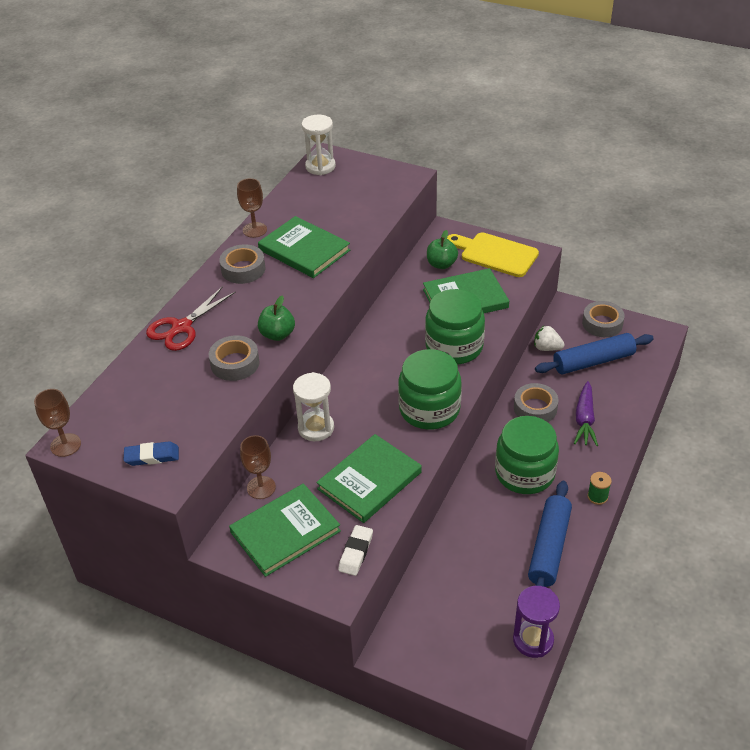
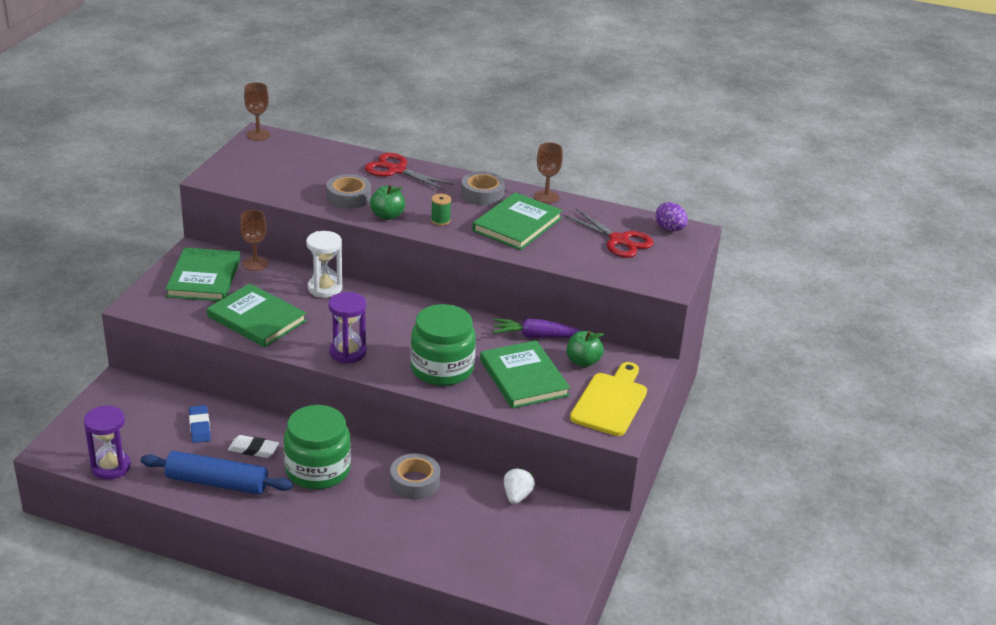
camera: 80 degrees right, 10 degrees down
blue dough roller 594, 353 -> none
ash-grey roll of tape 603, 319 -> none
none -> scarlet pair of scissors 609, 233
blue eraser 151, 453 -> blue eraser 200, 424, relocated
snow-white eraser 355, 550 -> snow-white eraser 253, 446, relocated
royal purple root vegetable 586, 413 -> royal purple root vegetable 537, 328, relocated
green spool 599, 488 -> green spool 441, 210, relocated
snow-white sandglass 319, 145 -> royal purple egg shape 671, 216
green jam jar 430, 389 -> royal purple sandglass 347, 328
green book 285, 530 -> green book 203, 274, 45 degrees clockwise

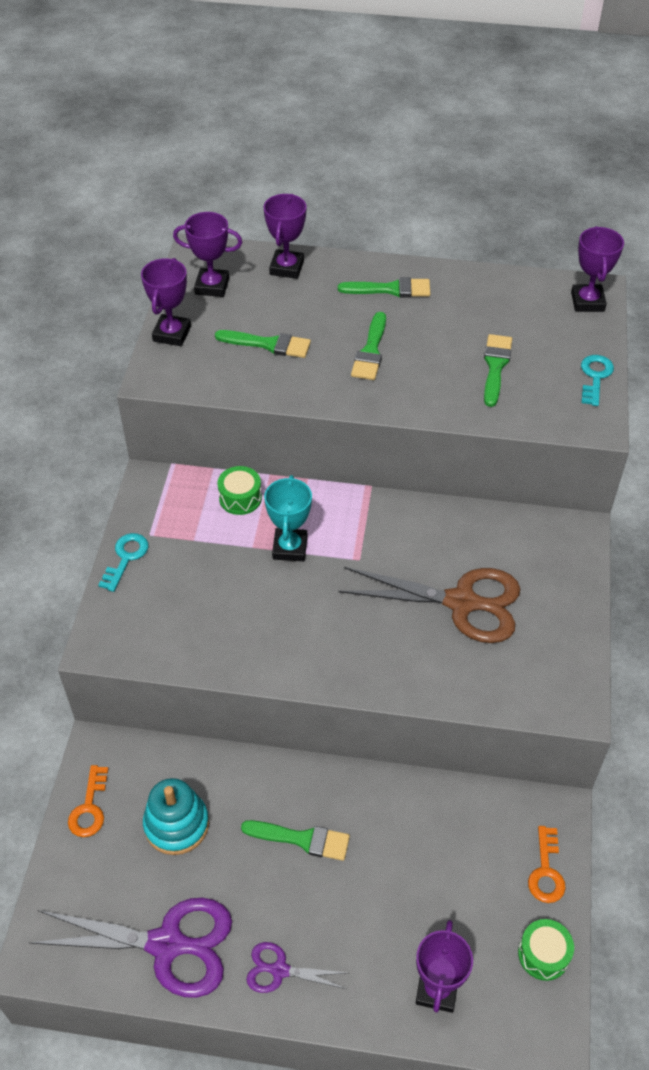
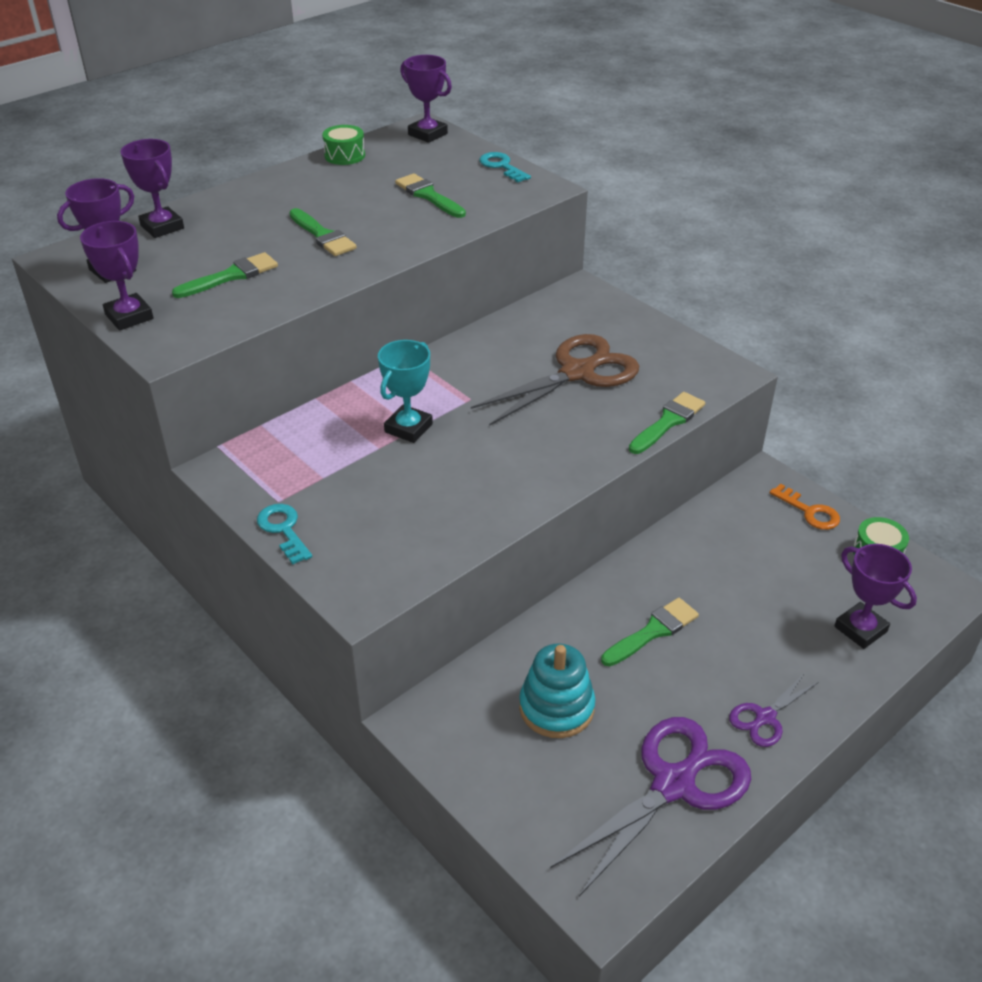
camera: 50 degrees left, 10 degrees down
orange latchkey 88, 801 -> none
green toy drum 239, 490 -> green toy drum 343, 145, relocated
green brush 384, 287 -> green brush 667, 423, relocated
turquoise prize cup 288, 518 -> turquoise prize cup 405, 391, 75 degrees clockwise

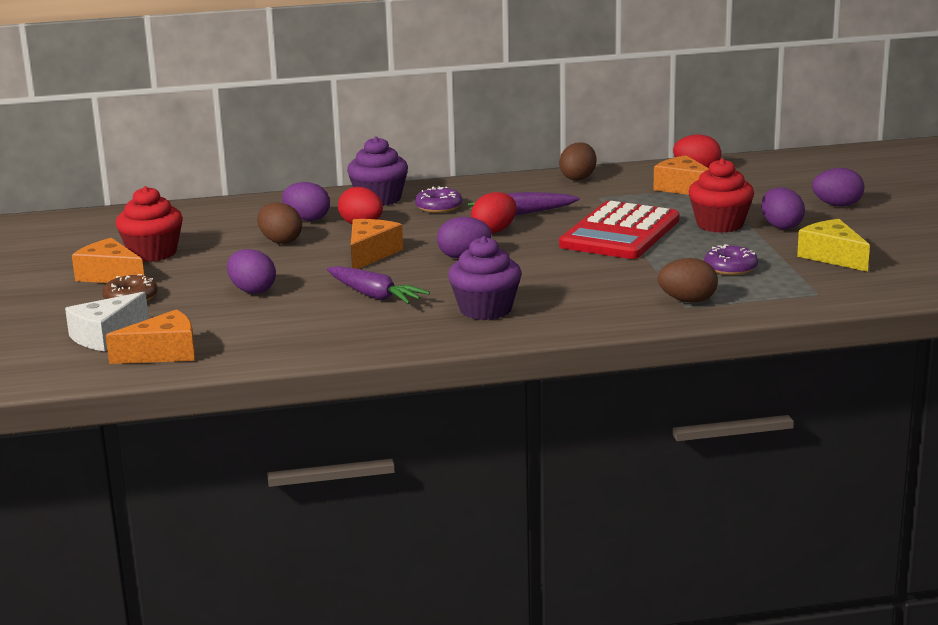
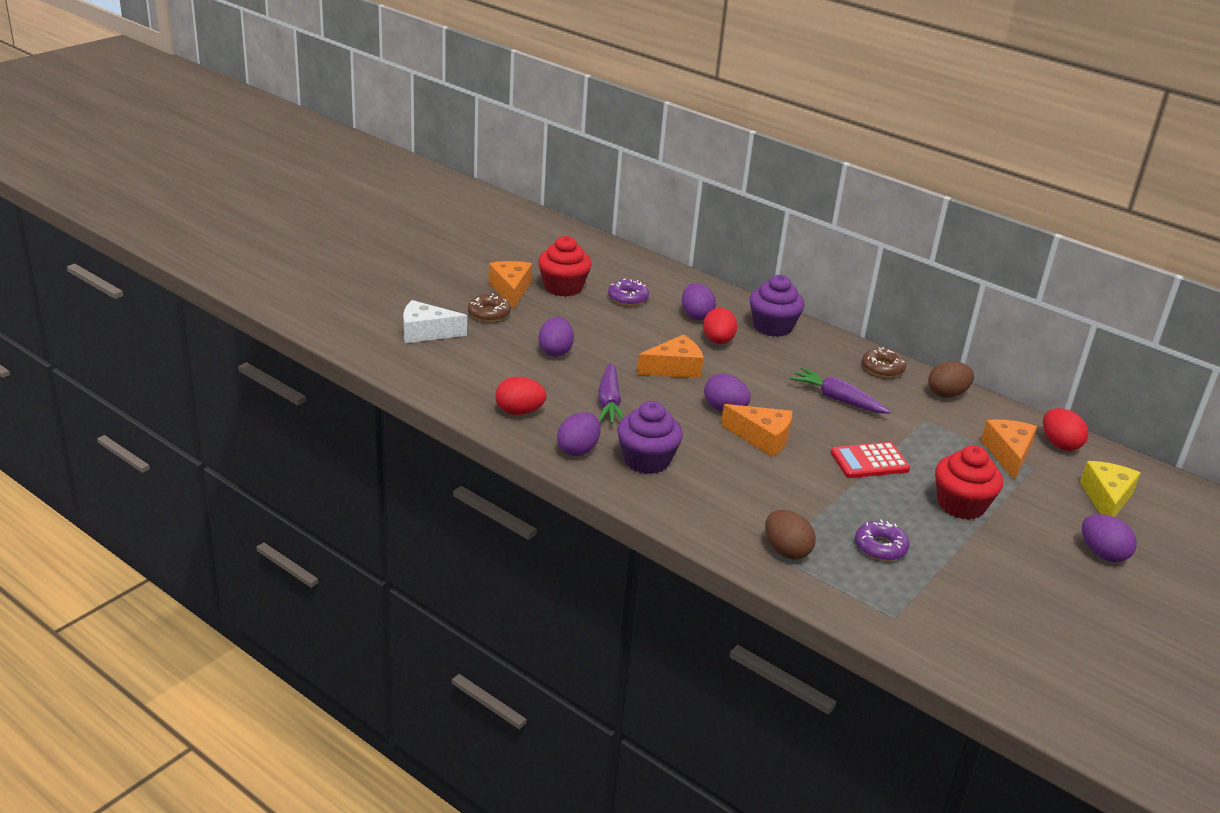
camera: 45 degrees right, 10 degrees up
dark brown egg shape 279, 223 -> none
none -> dark brown doughnut 884, 362
orange cheese 150, 337 -> orange cheese 756, 430, relocated
royal purple doughnut 439, 199 -> royal purple doughnut 628, 292, relocated
scarlet egg shape 494, 213 -> scarlet egg shape 521, 396, relocated
royal purple egg shape 783, 208 -> royal purple egg shape 579, 434, relocated
golden cheese 833, 245 -> golden cheese 1110, 489, relocated
scarlet calculator 619, 230 -> scarlet calculator 870, 460, x0.57

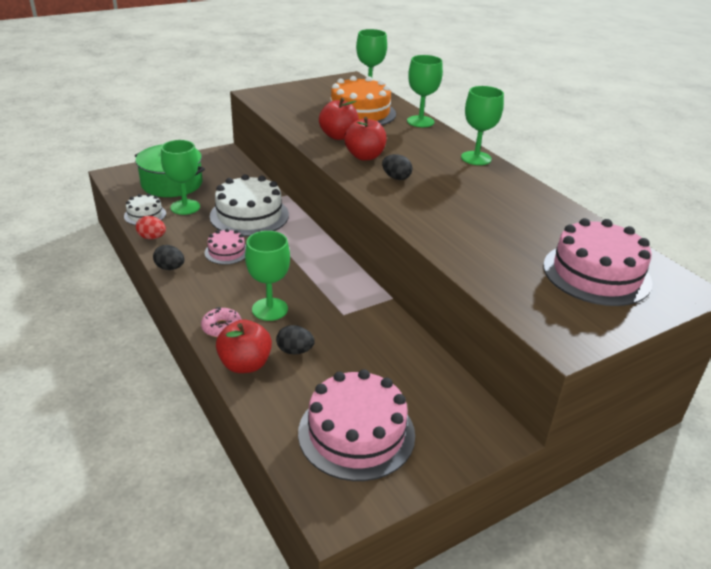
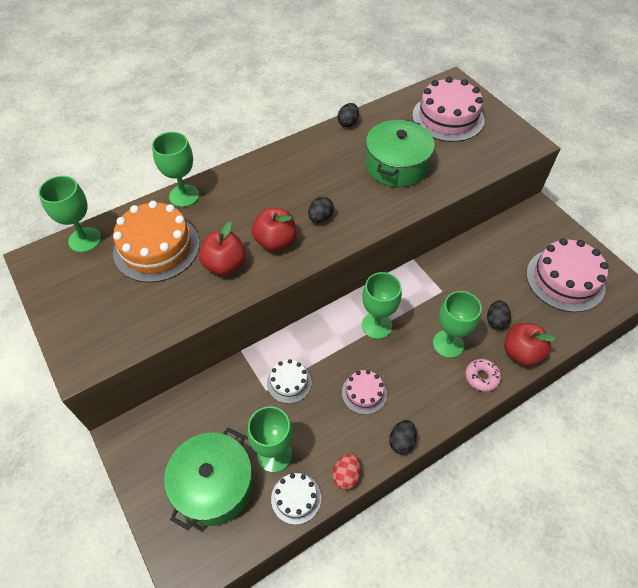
camera: 90 degrees left, 20 degrees up
none -> jet-black egg shape 348, 115
none -> green pot 400, 153
green chalice 482, 125 -> green chalice 382, 305, relocated
snow-white gateau 249, 205 -> snow-white gateau 289, 381, x0.52

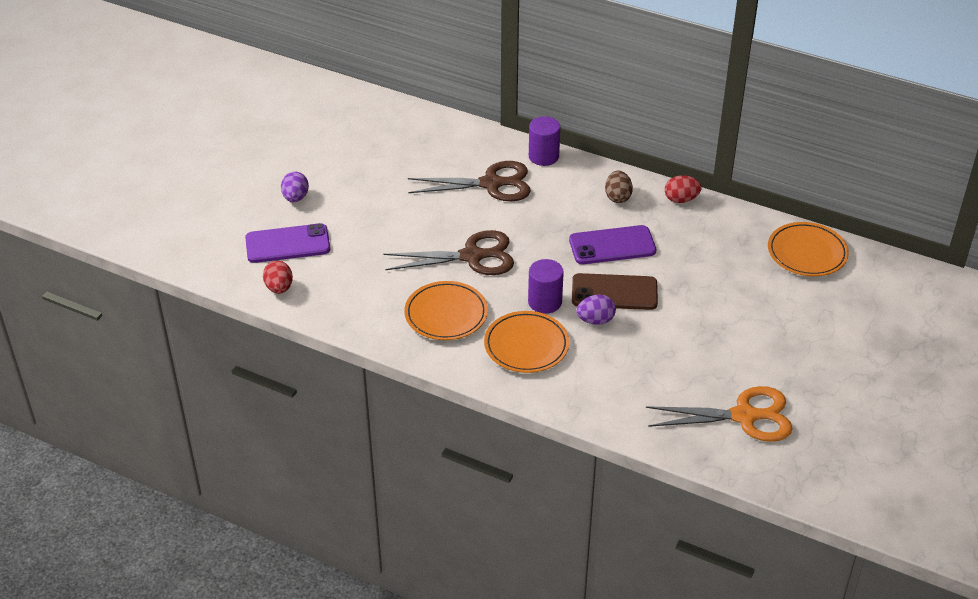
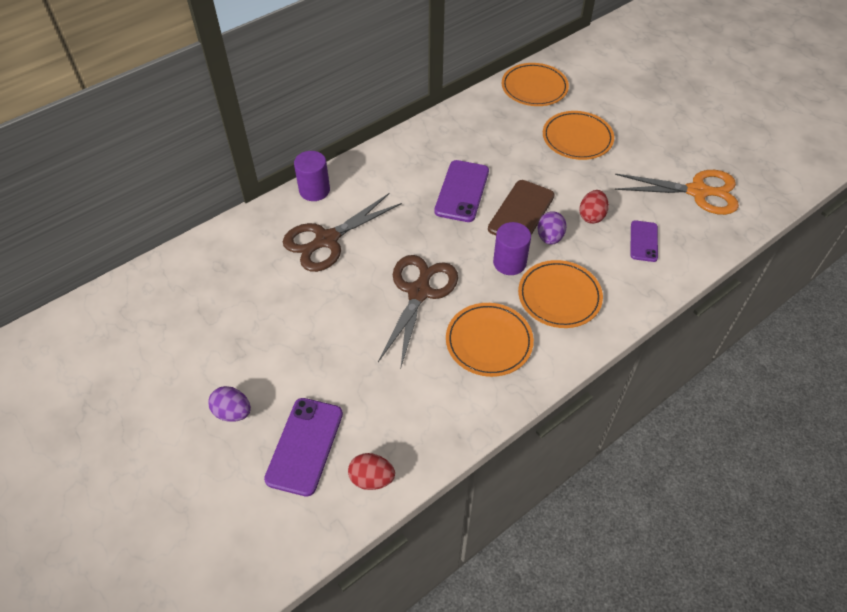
camera: 65 degrees left, 10 degrees up
dark brown egg shape 619, 187 -> none
none -> orange plate 578, 135
none -> royal purple phone 644, 241
scarlet egg shape 683, 189 -> scarlet egg shape 594, 207, relocated
dark brown pair of scissors 469, 181 -> dark brown pair of scissors 342, 232, 150 degrees counterclockwise
orange pair of scissors 719, 414 -> orange pair of scissors 677, 192, 75 degrees clockwise

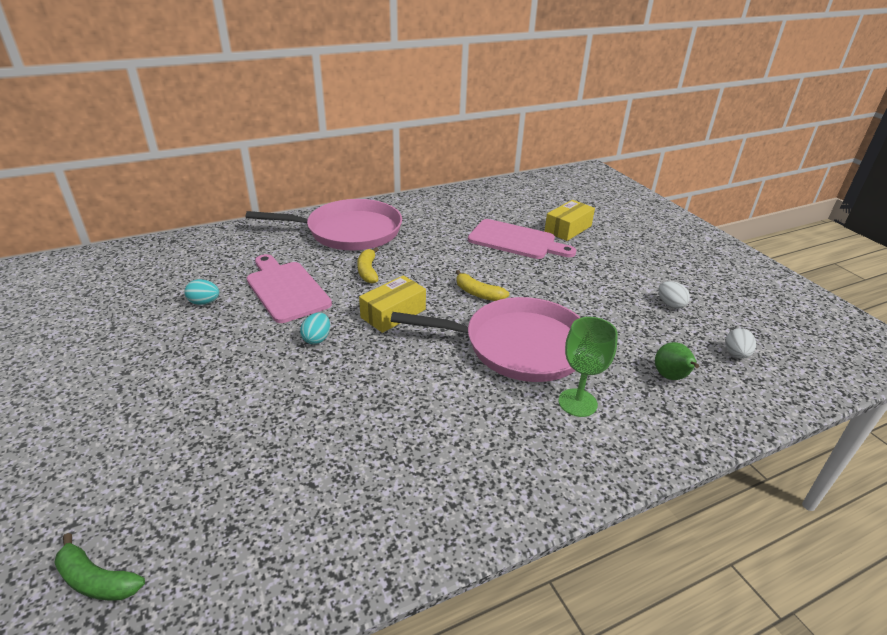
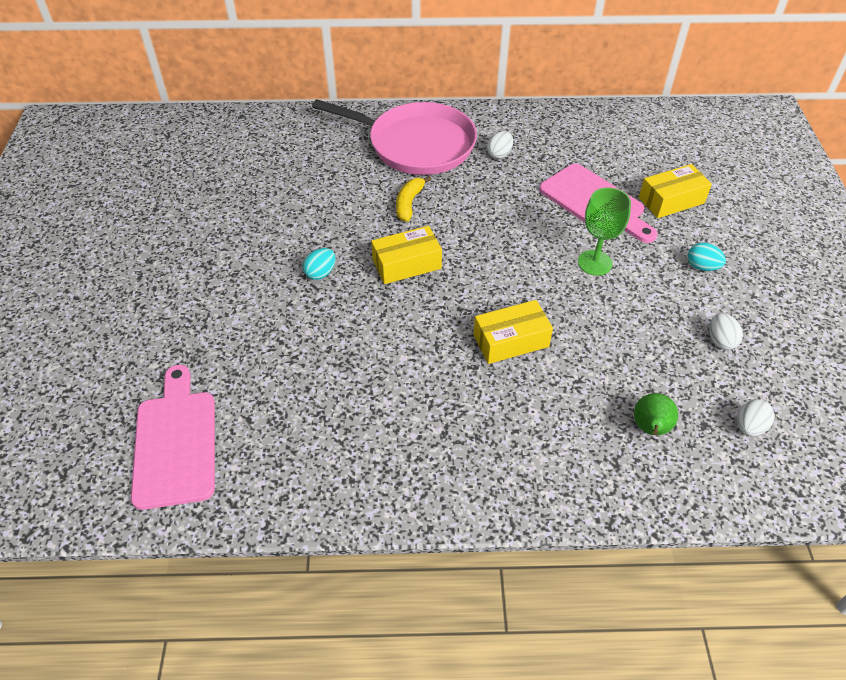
camera: 25 degrees right, 15 degrees up
green toy banana 99, 567 -> none
golden toy banana 482, 285 -> none
none -> snow-white egg shape 500, 145
turquoise egg shape 201, 292 -> turquoise egg shape 707, 257, relocated
pink cutting board 289, 288 -> pink cutting board 173, 437, relocated
green chalice 588, 367 -> green chalice 604, 231, relocated
pink skillet 486, 339 -> golden parcel 513, 332

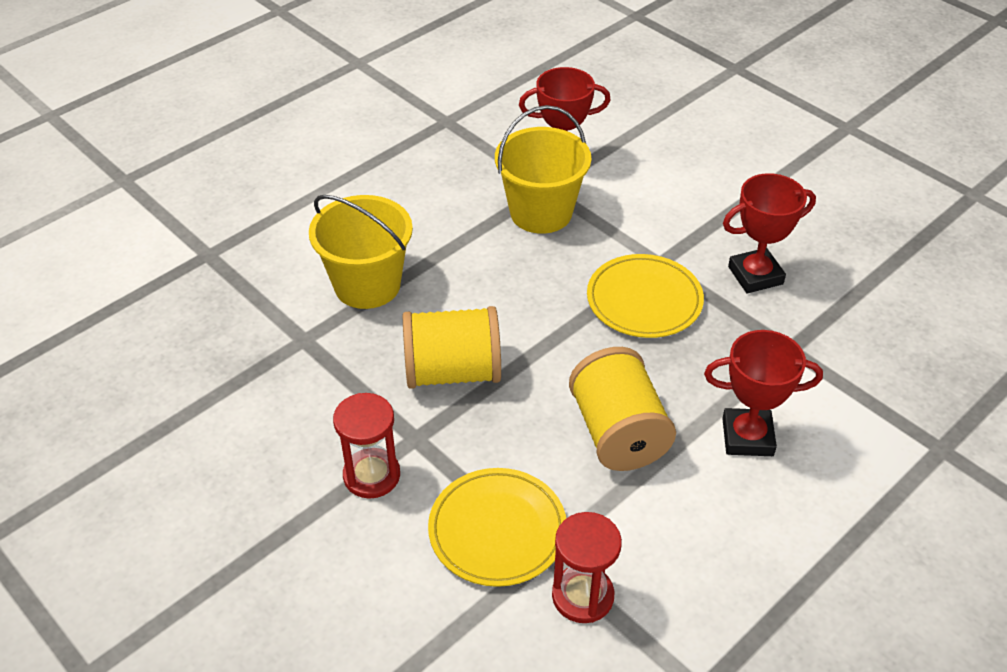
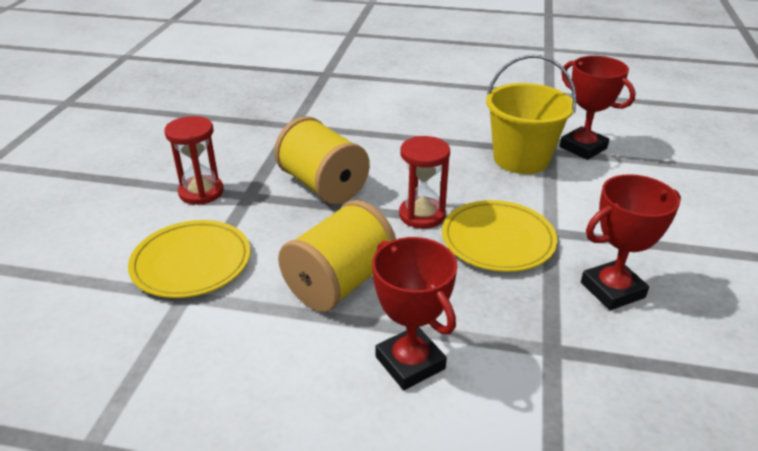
camera: 55 degrees right, 10 degrees down
golden pail 361, 252 -> none
scarlet sandglass 587, 567 -> scarlet sandglass 424, 182, relocated
scarlet prize cup 769, 233 -> scarlet prize cup 631, 242, 60 degrees counterclockwise

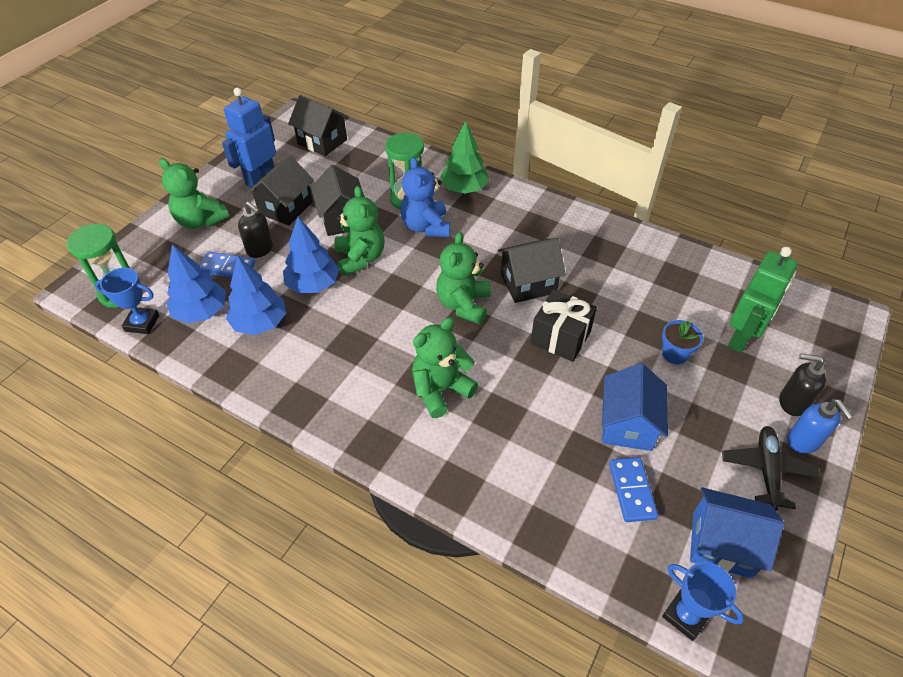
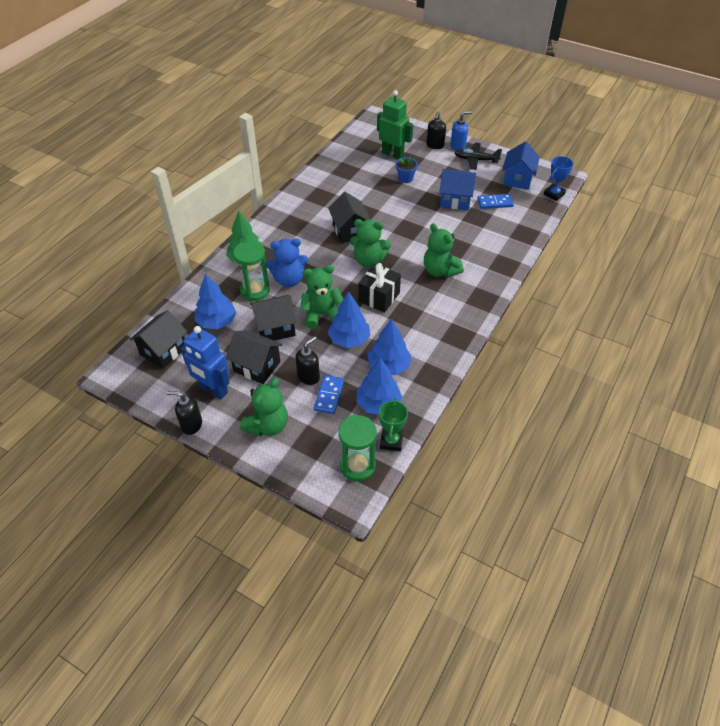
camera: 90 degrees left, 0 degrees up
none -> jet-black pump bottle 184, 413
none -> blue fir tree 215, 301
jet-black wrapped gift 563, 325 -> jet-black wrapped gift 379, 287, relocated
blue prize cup 127, 301 -> green prize cup 393, 424

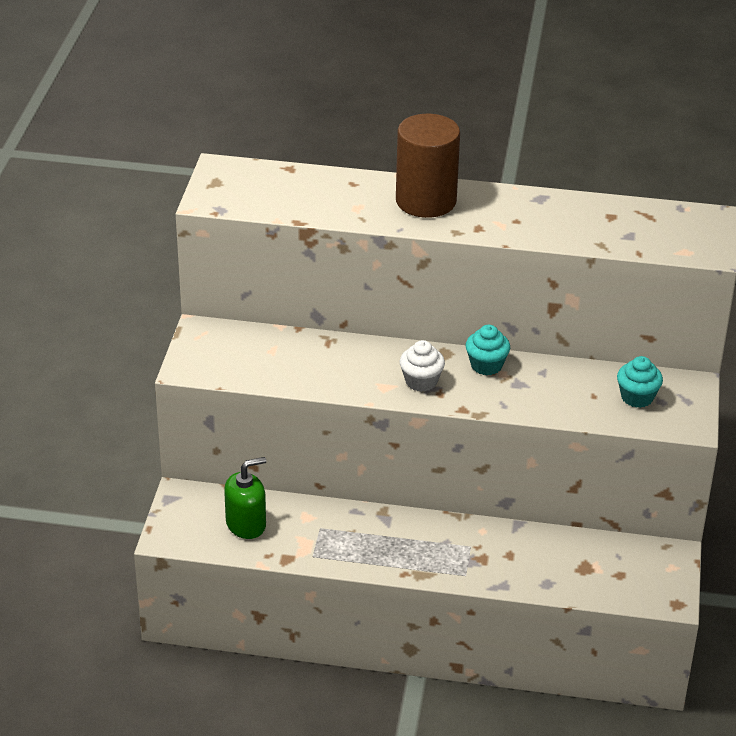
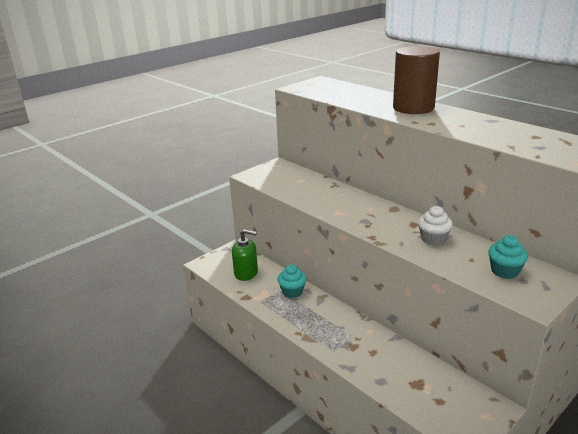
camera: 40 degrees right, 10 degrees down
snow-white cupcake 422, 366 -> snow-white cupcake 435, 226, relocated
turquoise cupcake 488, 350 -> turquoise cupcake 292, 281, relocated

